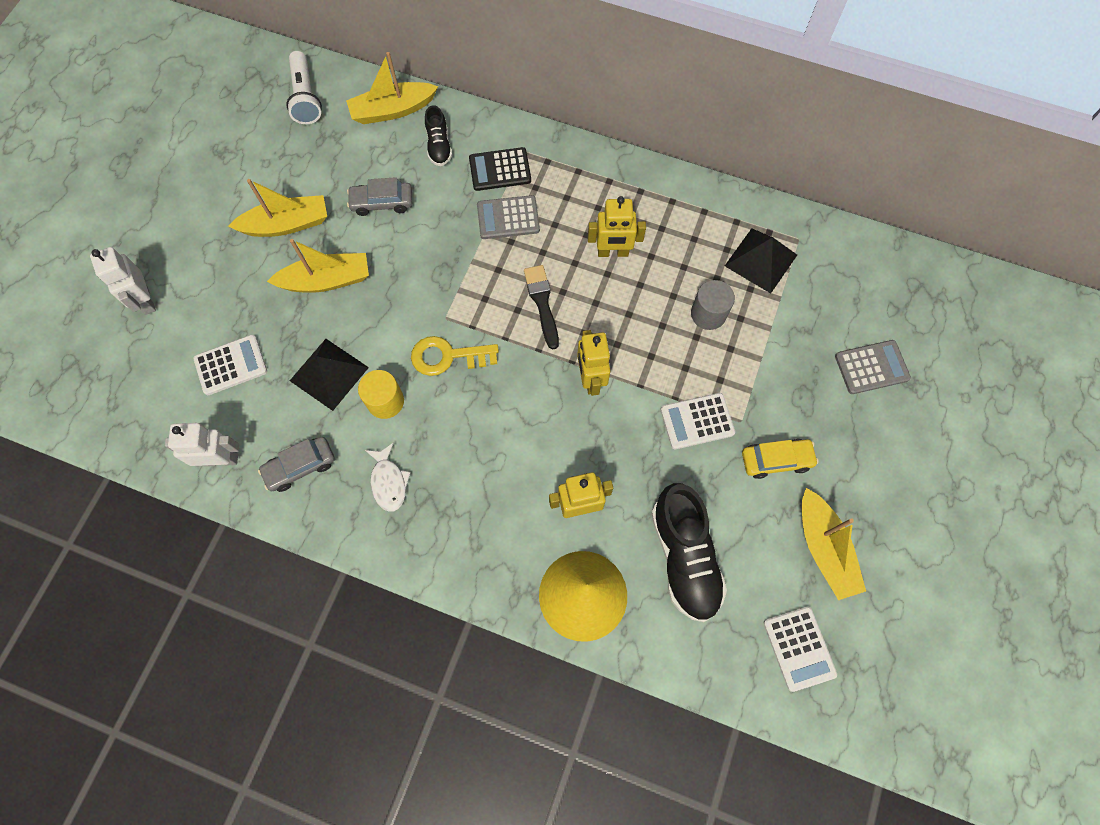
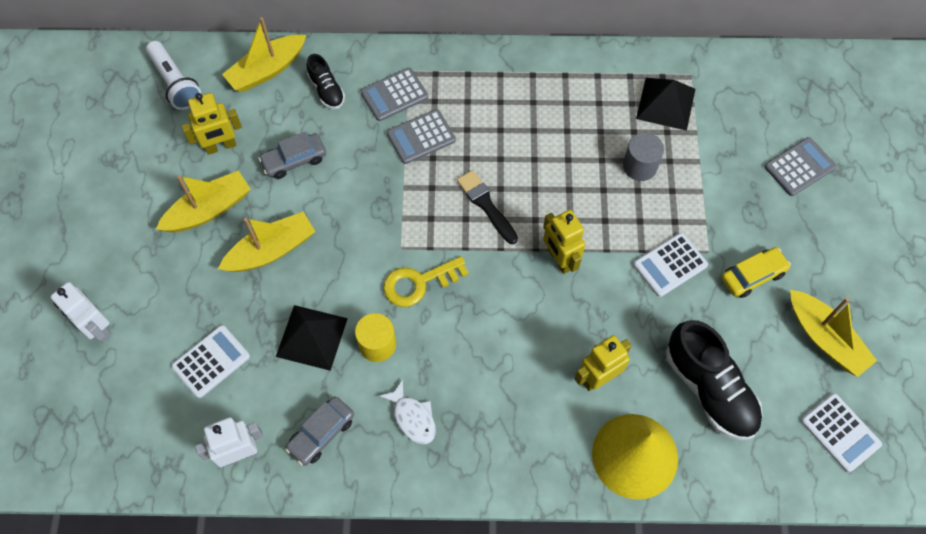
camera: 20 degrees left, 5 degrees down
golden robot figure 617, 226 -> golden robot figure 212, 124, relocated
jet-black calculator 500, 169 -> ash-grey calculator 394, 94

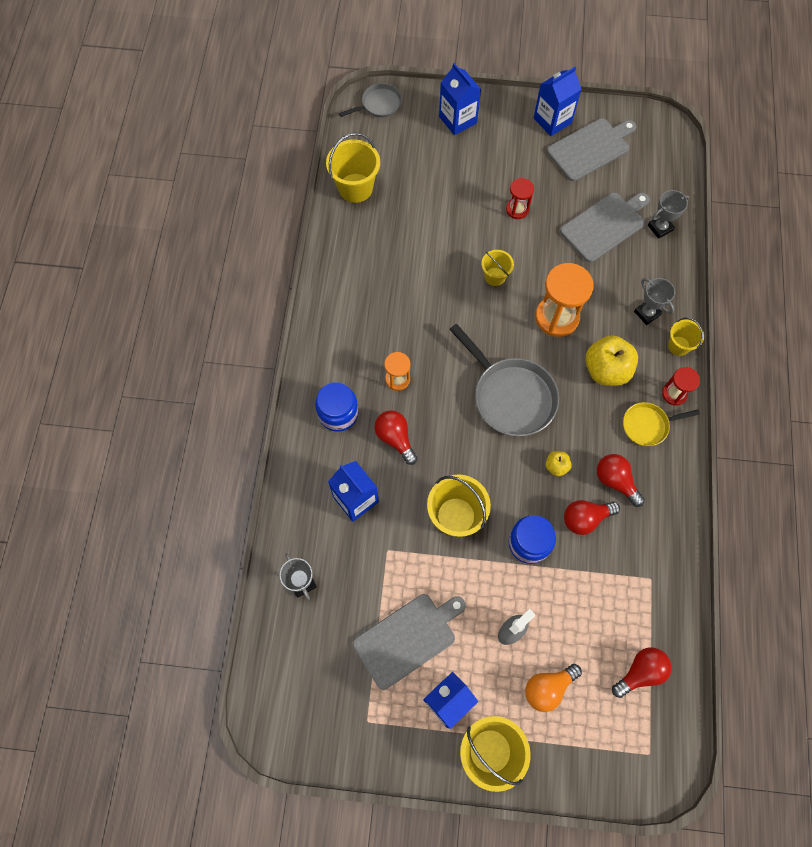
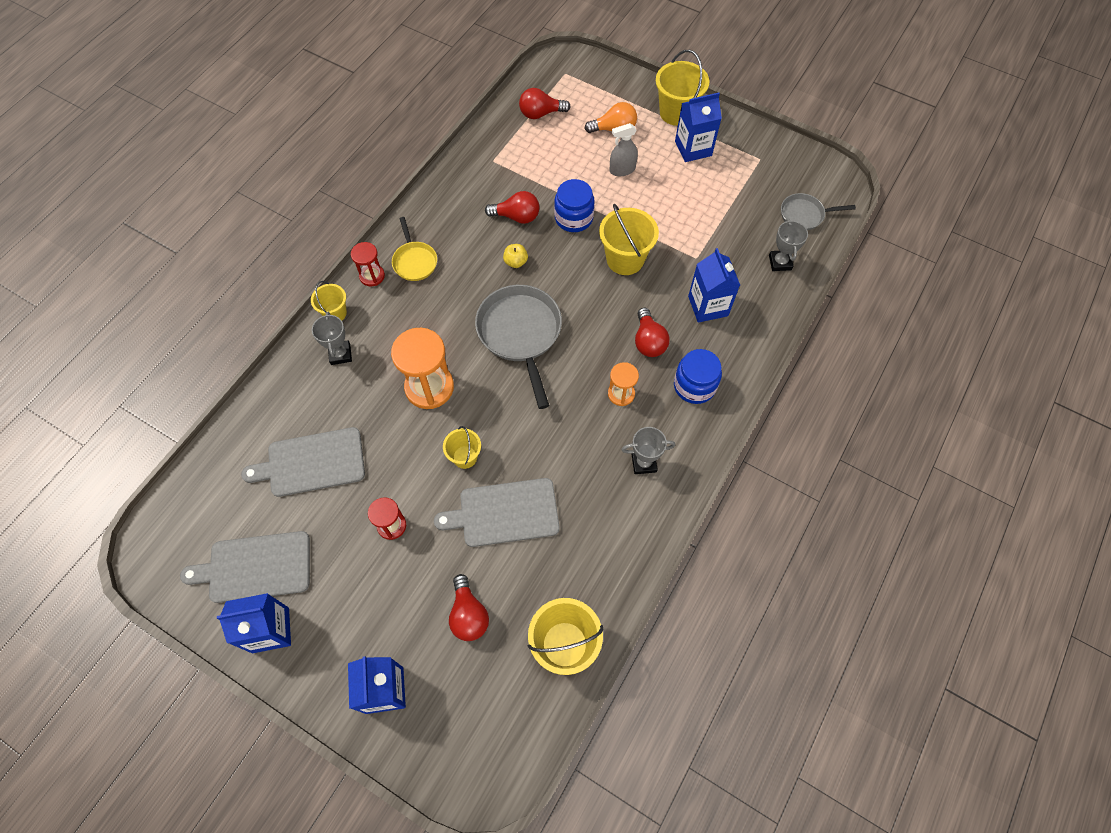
camera: 155 degrees left, 5 degrees down
golden toy apple 611, 360 -> none
ash-grey skillet 370, 100 -> ash-grey skillet 818, 211, relocated
ash-grey cutting board 409, 642 -> ash-grey cutting board 497, 512, relocated
scarlet bulb 621, 480 -> scarlet bulb 469, 607, relocated
ash-grey prize cup 669, 214 -> ash-grey prize cup 648, 450, relocated
golden skillet 661, 424 -> golden skillet 414, 249, 60 degrees clockwise

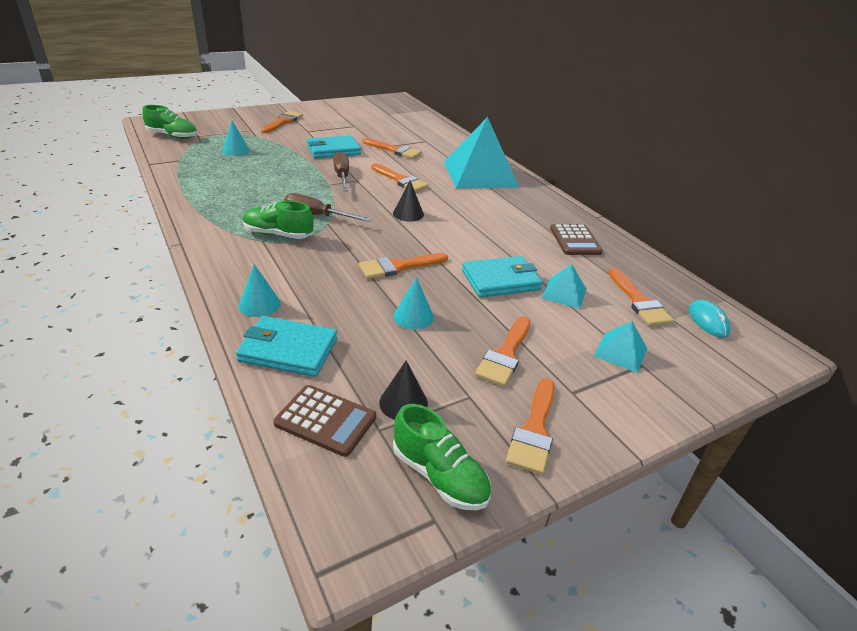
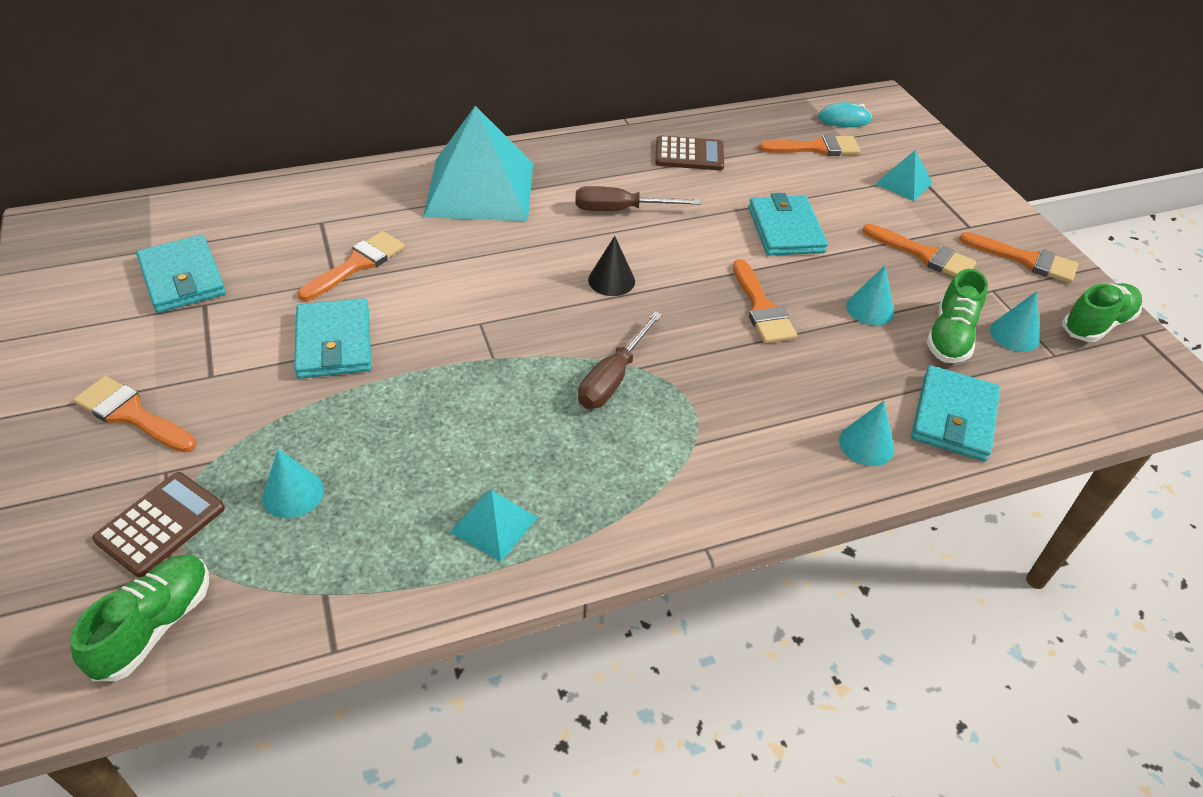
camera: 80 degrees left, 10 degrees up
orange brush 400, 177 -> none
none -> turquoise card wallet 181, 274
green lace-up shoe 278, 220 -> green lace-up shoe 957, 316, relocated
dark brown calculator 325, 421 -> dark brown calculator 158, 524, relocated
dark brown hand screwdriver 341, 171 -> dark brown hand screwdriver 638, 198, relocated
turquoise pyramid 563, 286 -> turquoise pyramid 494, 526, relocated
jet-black cone shape 403, 390 -> turquoise cone shape 1015, 321

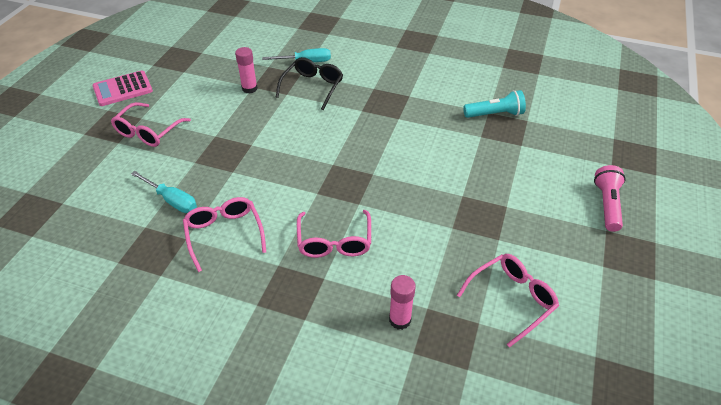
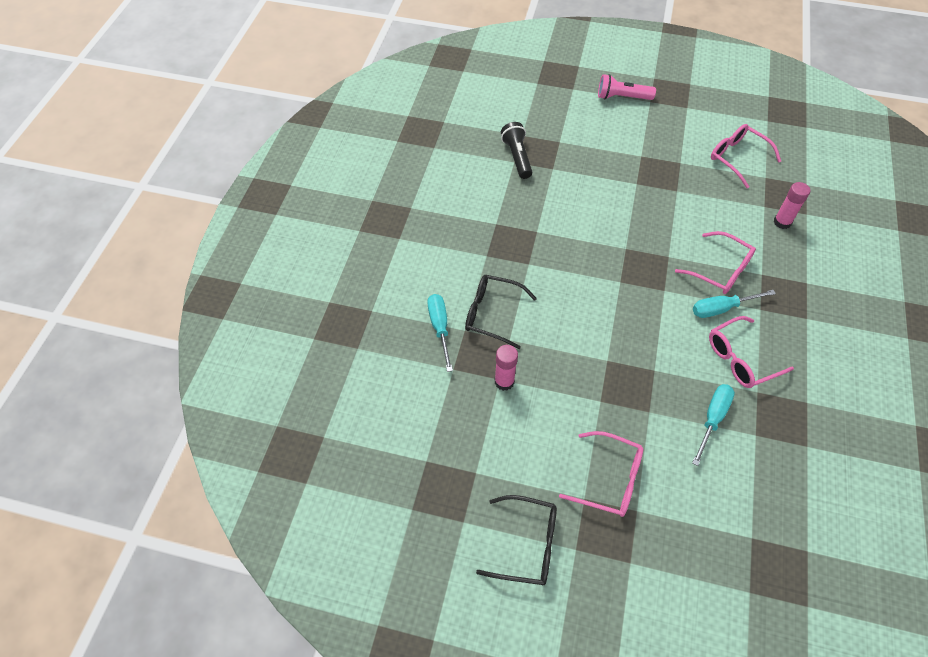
camera: 95 degrees left, 10 degrees up
none -> turquoise hand screwdriver 734, 304
pink calculator 123, 88 -> jet-black eyeglasses 516, 540
turquoise pocket torch 494, 104 -> jet-black pocket torch 516, 150
pink eyeglasses 334, 234 -> pink eyeglasses 715, 262, 45 degrees clockwise

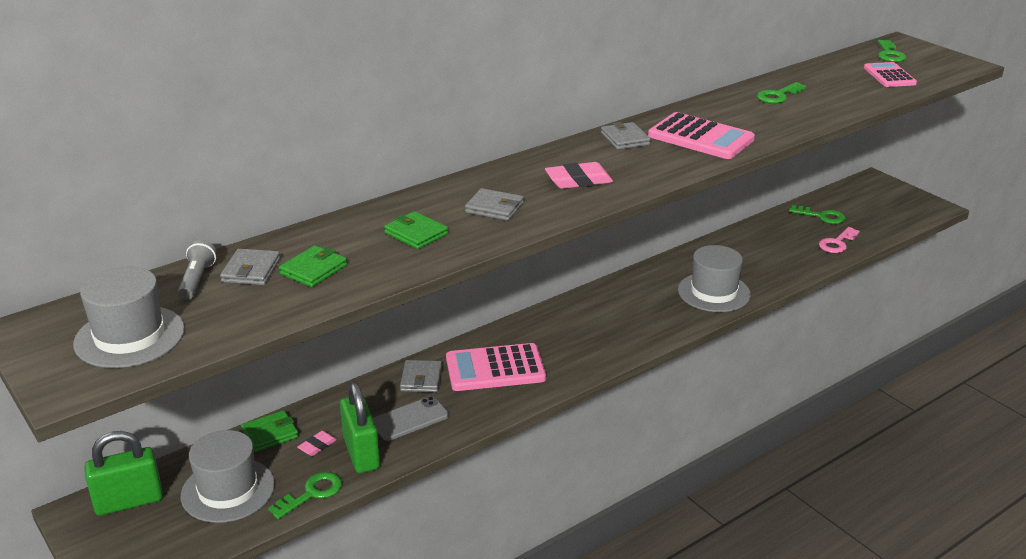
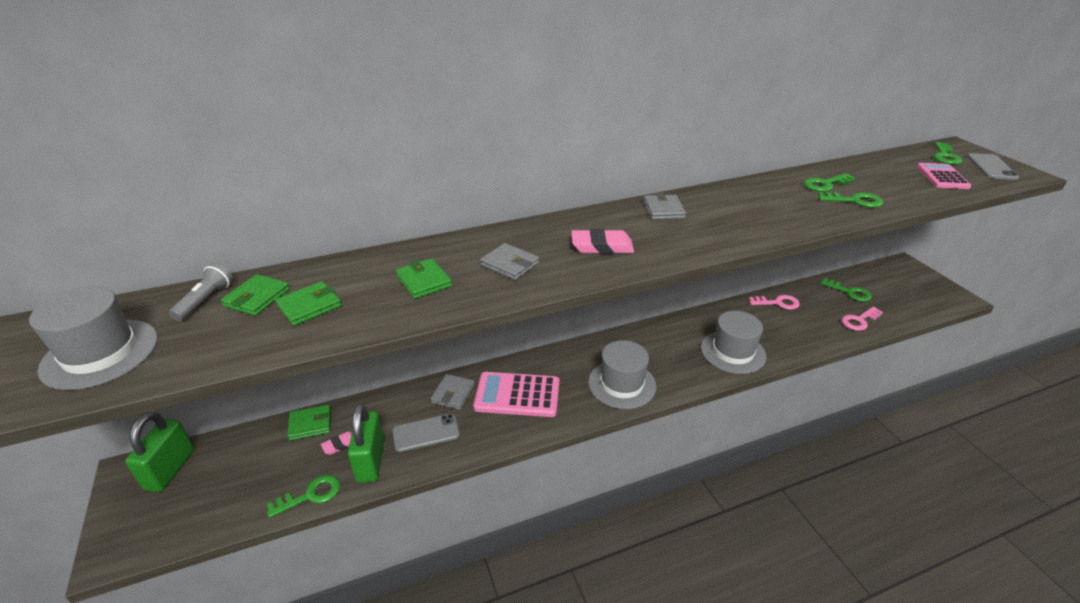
camera: 15 degrees right, 5 degrees up
pink calculator 701, 135 -> none
none -> pink latchkey 774, 302
none -> green latchkey 850, 200
none -> ash-grey phone 993, 166
ash-grey top hat 228, 476 -> ash-grey top hat 622, 374, relocated
ash-grey card wallet 250, 267 -> green card wallet 255, 295
green lock 123, 473 -> green lock 159, 452, 75 degrees counterclockwise

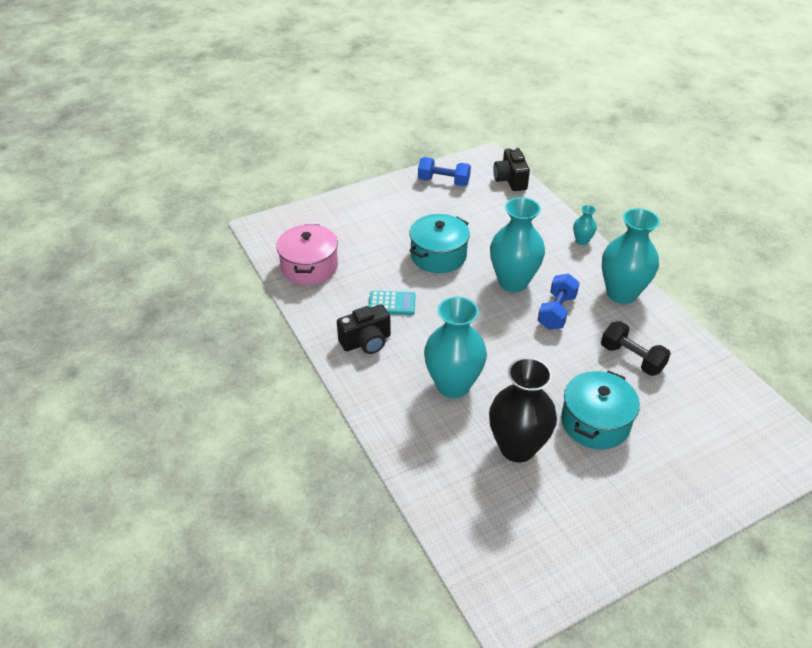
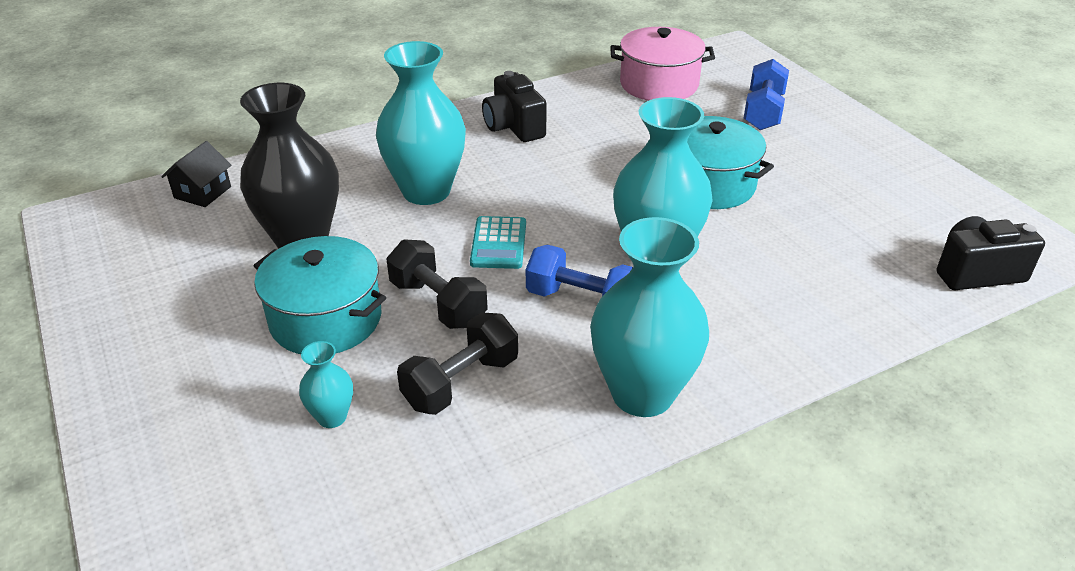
camera: 90 degrees right, 5 degrees down
none -> jet-black house 196, 174
none -> jet-black free weight 437, 284
turquoise calculator 392, 303 -> turquoise calculator 498, 242, relocated
blue free weight 444, 171 -> blue free weight 766, 94, relocated
turquoise vase 585, 225 -> turquoise vase 326, 384, relocated

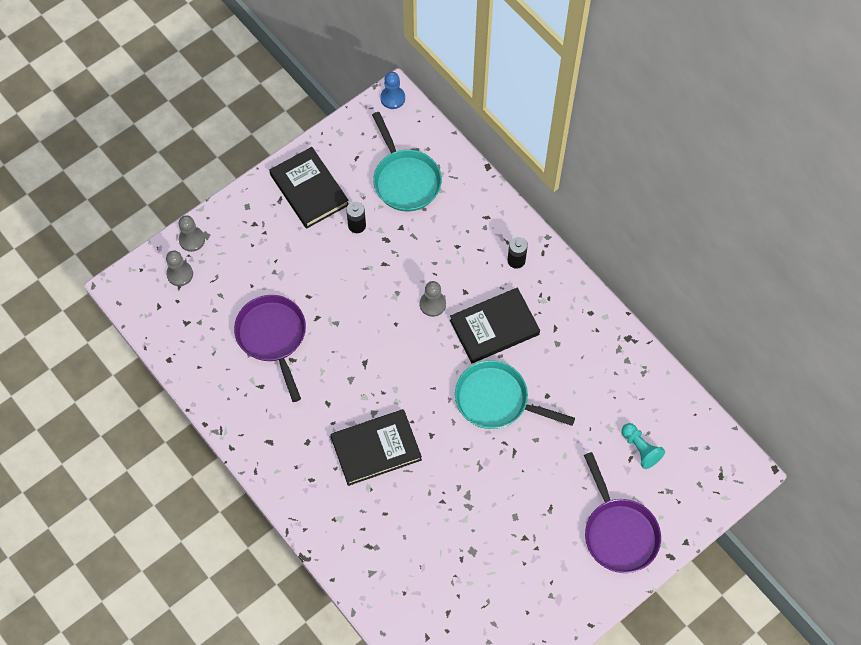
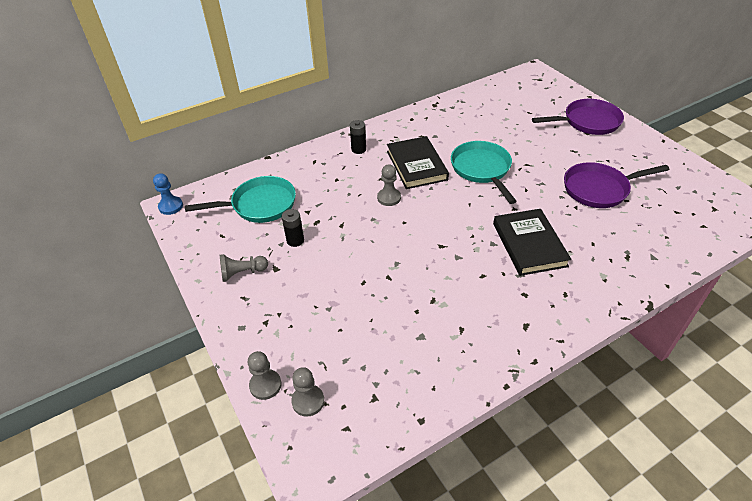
camera: 80 degrees left, 20 degrees down
turquoise pawn 643, 446 -> none
royal purple skillet 270, 348 -> royal purple skillet 616, 185, relocated
jet-black book 309, 188 -> ash-grey pawn 244, 268
turquoise skillet 515, 394 -> turquoise skillet 484, 172, 135 degrees clockwise

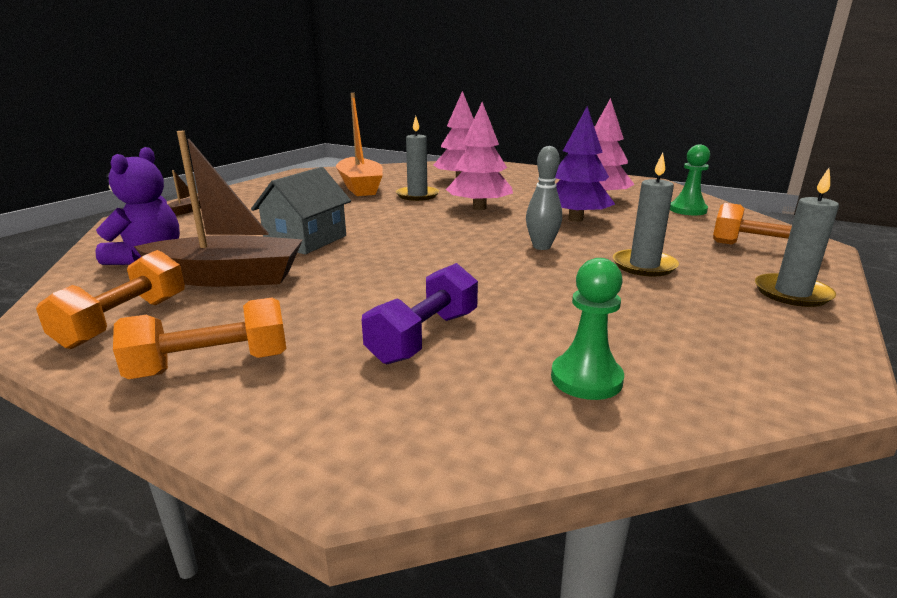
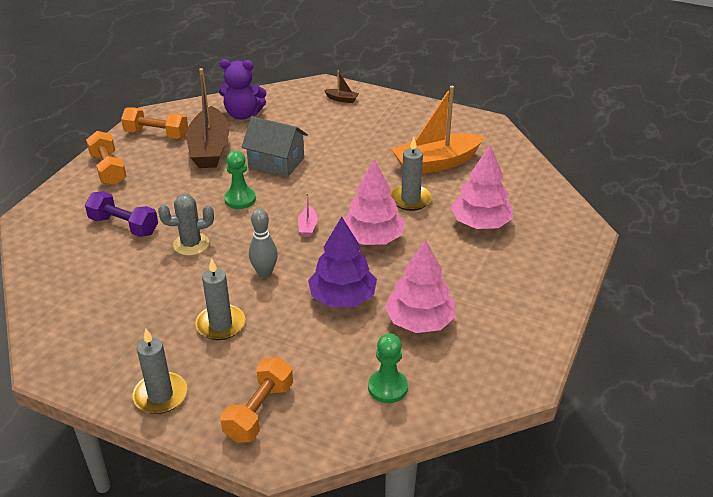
camera: 85 degrees right, 15 degrees up
none -> ash-grey prickly plant 186, 225
none -> pink toy boat 308, 215
green pawn 587, 329 -> green pawn 240, 180, relocated

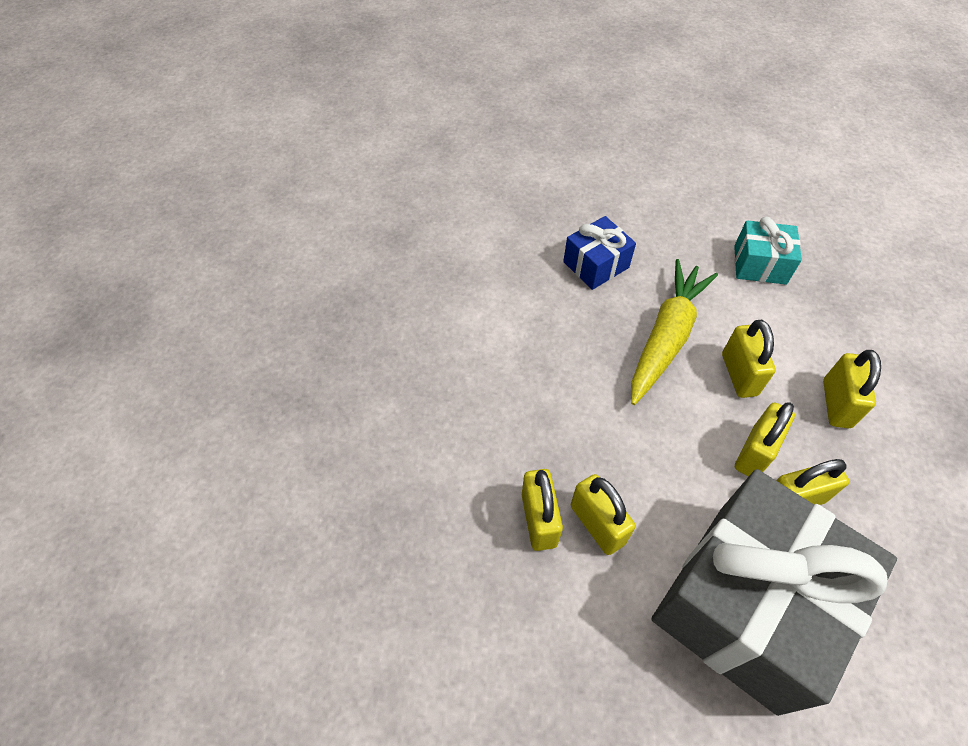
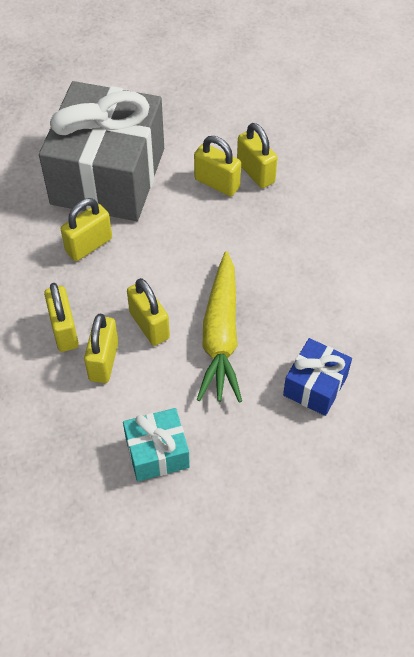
camera: 155 degrees right, 0 degrees up
golden lock 765, 439 -> golden lock 101, 348, relocated

